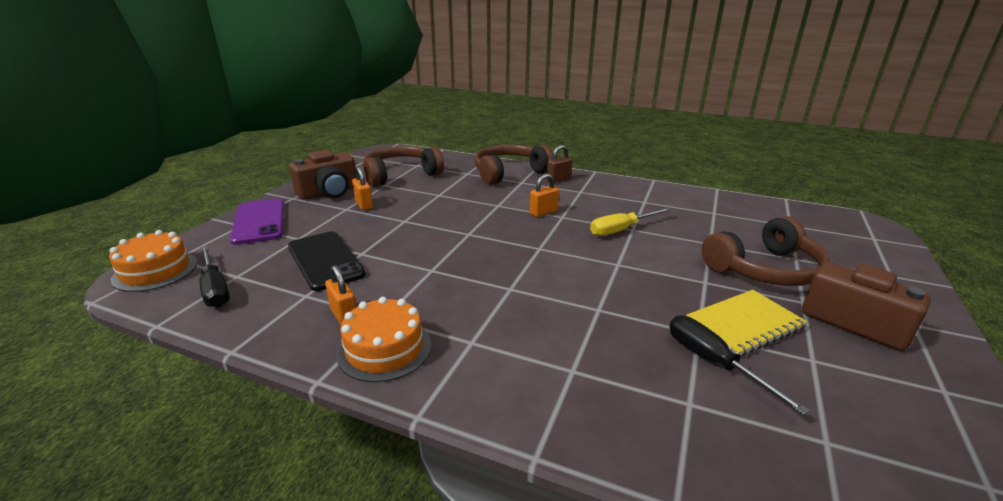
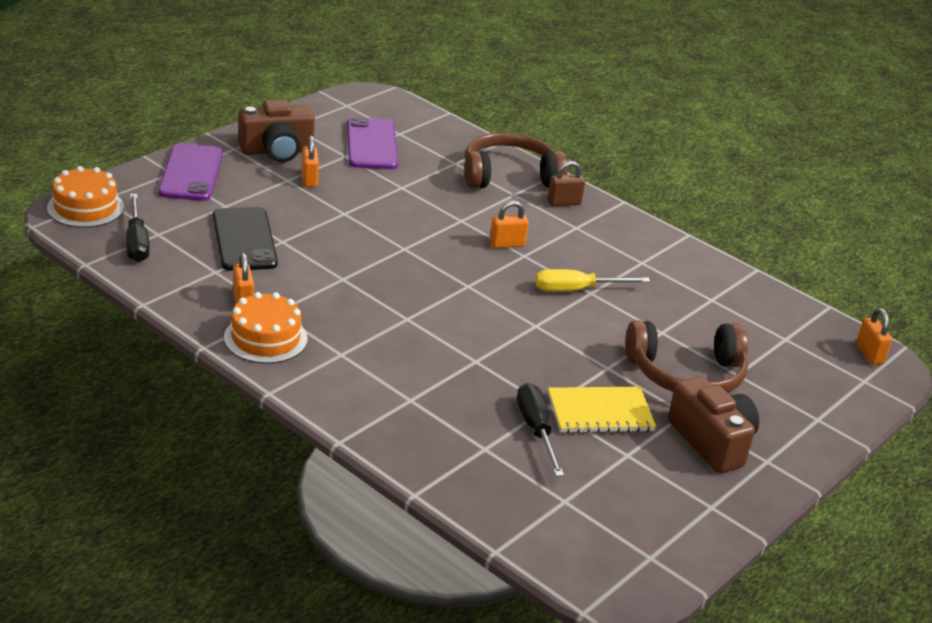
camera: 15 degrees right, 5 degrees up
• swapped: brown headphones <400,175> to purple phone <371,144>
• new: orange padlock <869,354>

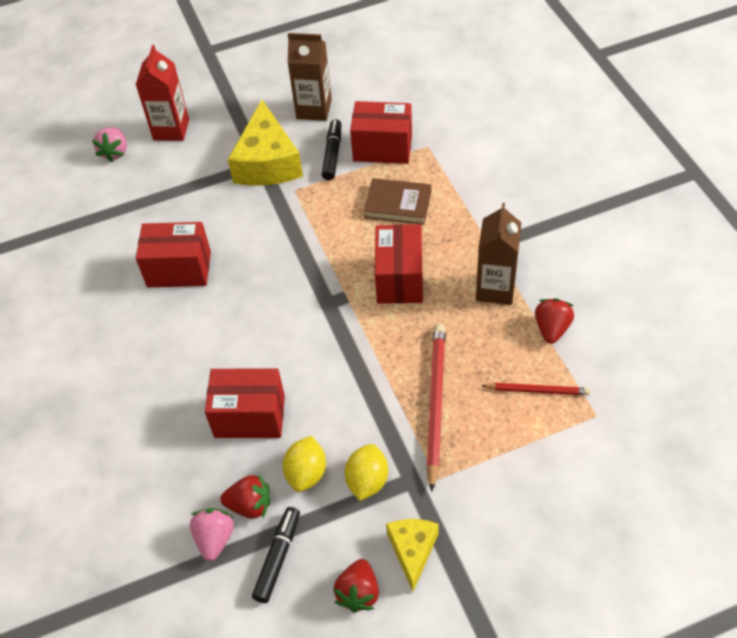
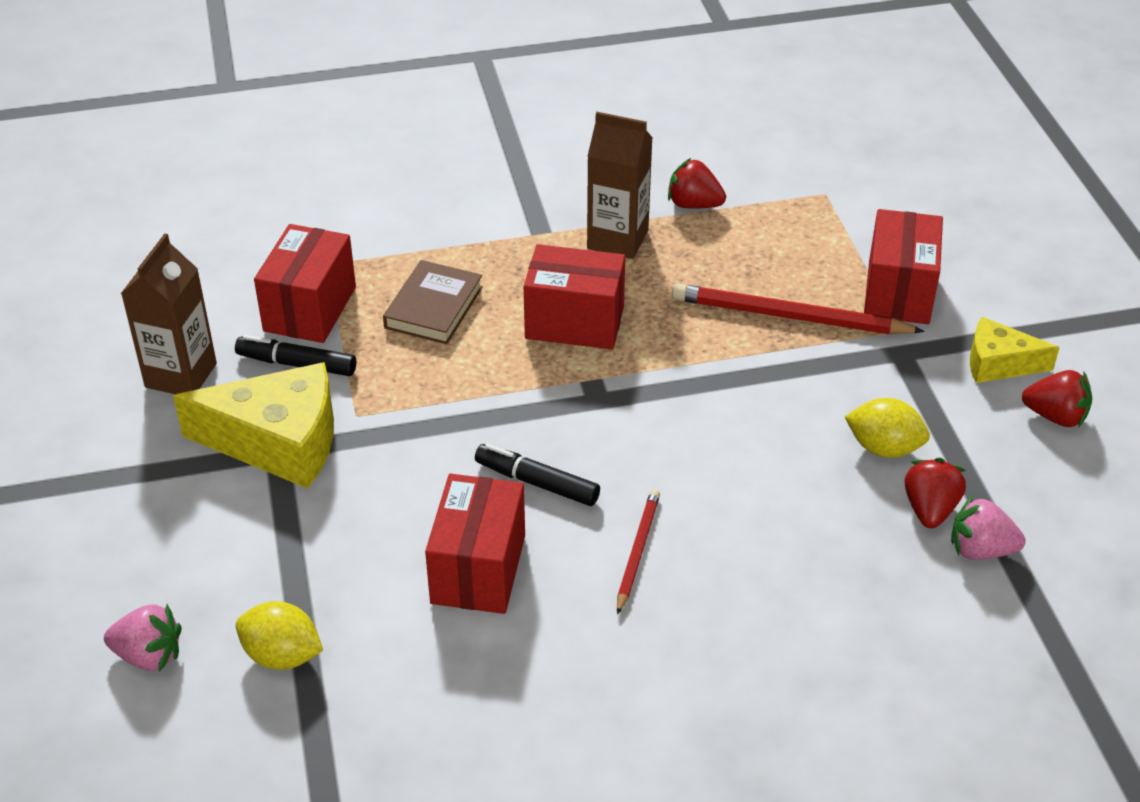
camera: 85 degrees left, 10 degrees down
• shifted: yellow lemon <367,481> to <282,656>
• shifted: black marker <278,557> to <536,483>
• shifted: red pencil <537,390> to <637,551>
• shifted: red box <250,416> to <898,292>
• gone: red carton <171,129>

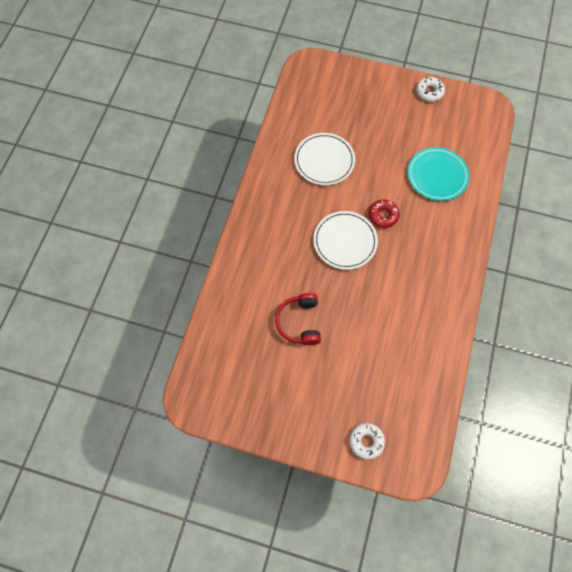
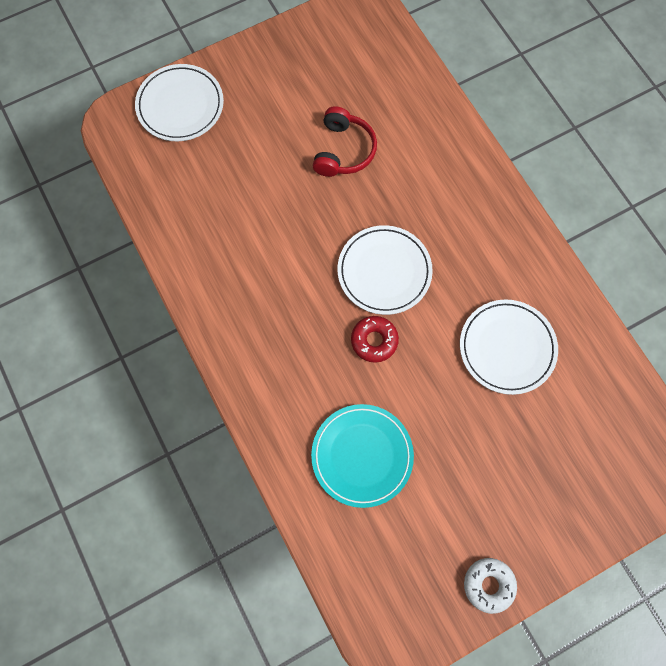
camera: 135 degrees right, 5 degrees up
• swapped: white donut <366,441> to white plate <180,105>
• rotated: red headphones <300,322> = <343,150> 60 degrees clockwise

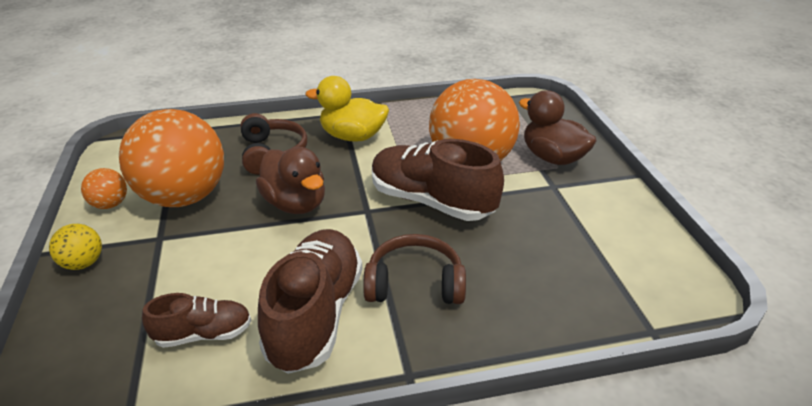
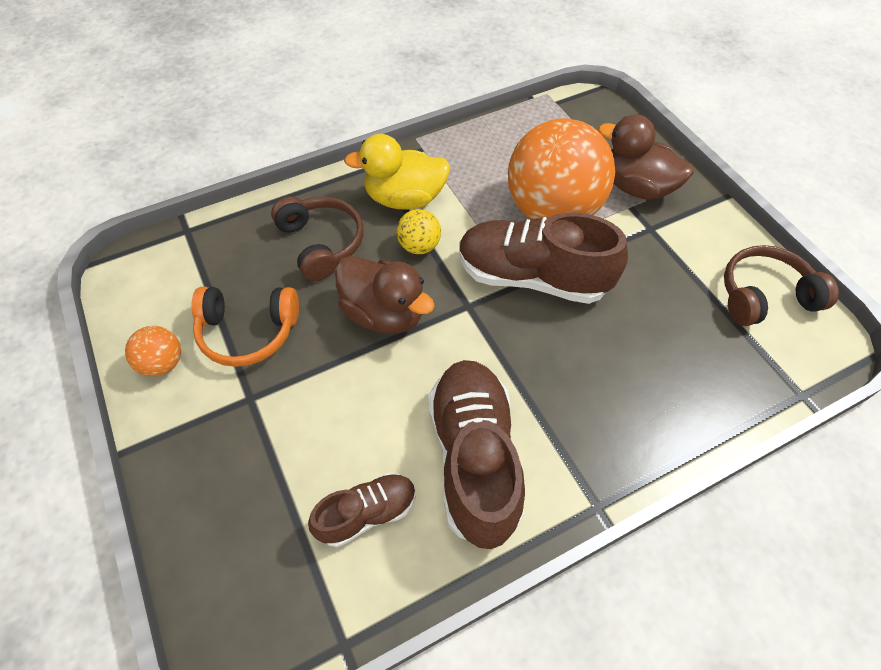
camera: 15 degrees left, 20 degrees up
• swapped: orange ball <184,197> to orange headphones <248,332>
• shifted: yellow ball <83,263> to <419,246>
• shifted: brown headphones <415,283> to <764,295>

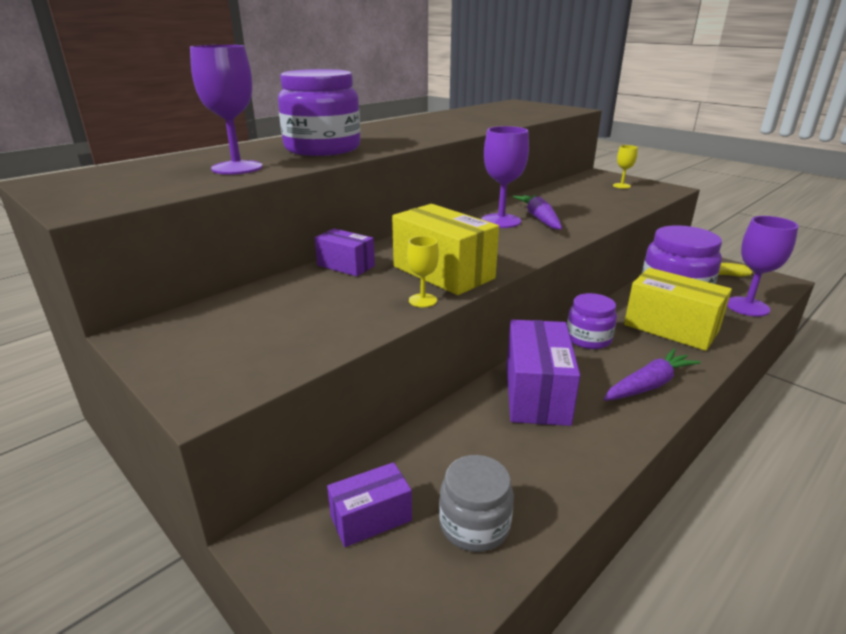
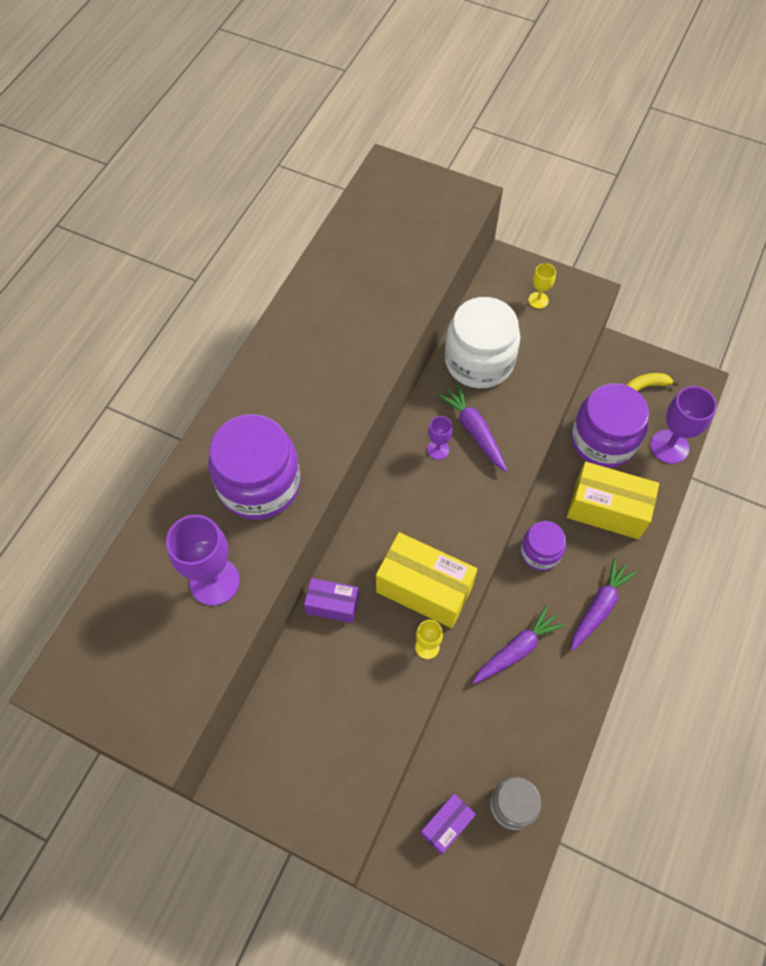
camera: 20 degrees left, 35 degrees up
• scaled: purple goblet <501,221> = <438,449> x0.52
• new: white jar <479,361>
• swapped: purple box <536,393> to purple carrot <516,650>

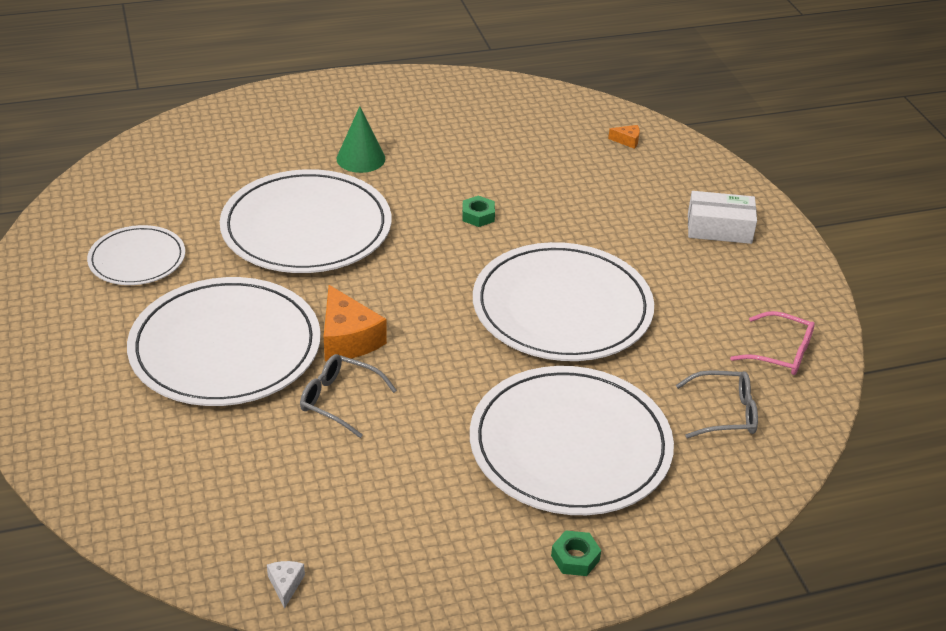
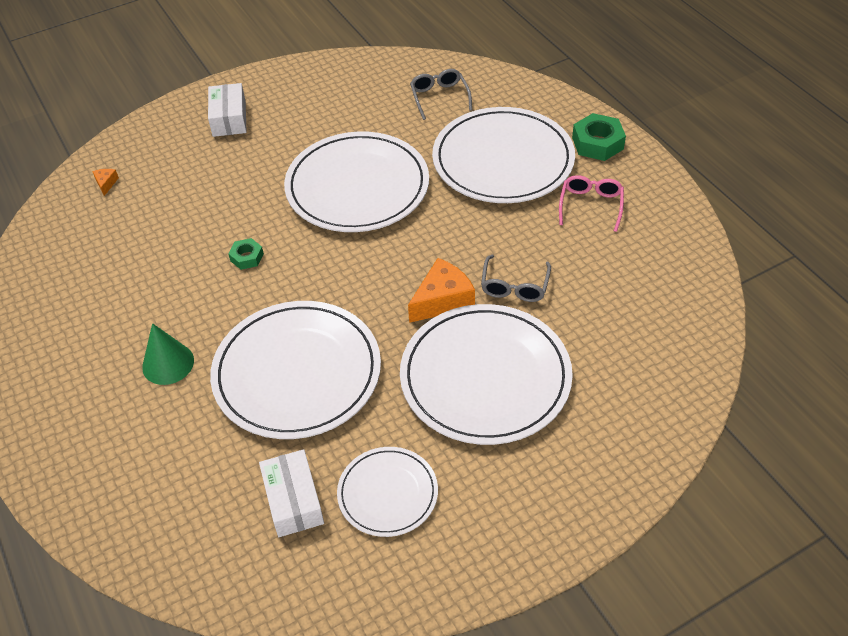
camera: 100 degrees left, 10 degrees up
• new: white box <293,500>
• shifted: pink glasses <780,353> to <591,205>
• scaled: green nut <575,558> = <597,143> x1.72
• gone: white cheese <285,585>

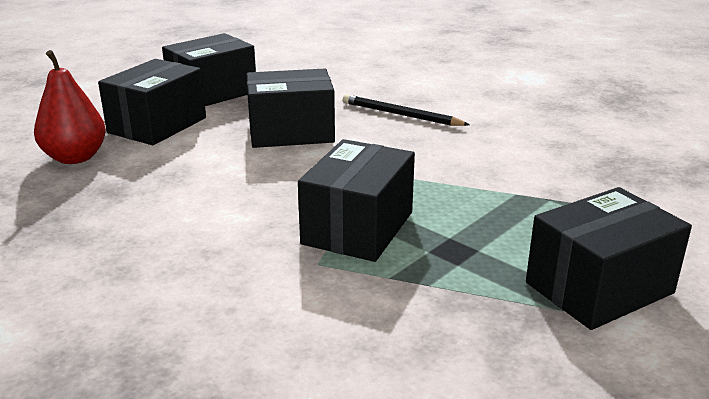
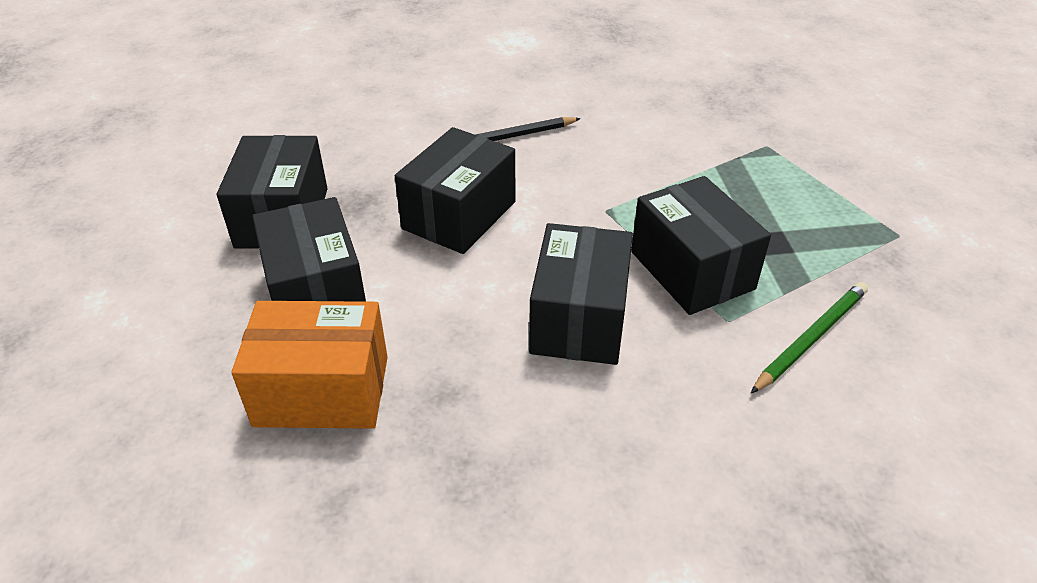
camera: 50 degrees left, 15 degrees up
• swapped: red pear <75,158> to orange box <322,391>
• shifted: black box <599,288> to <579,319>
• new: green pencil <811,338>

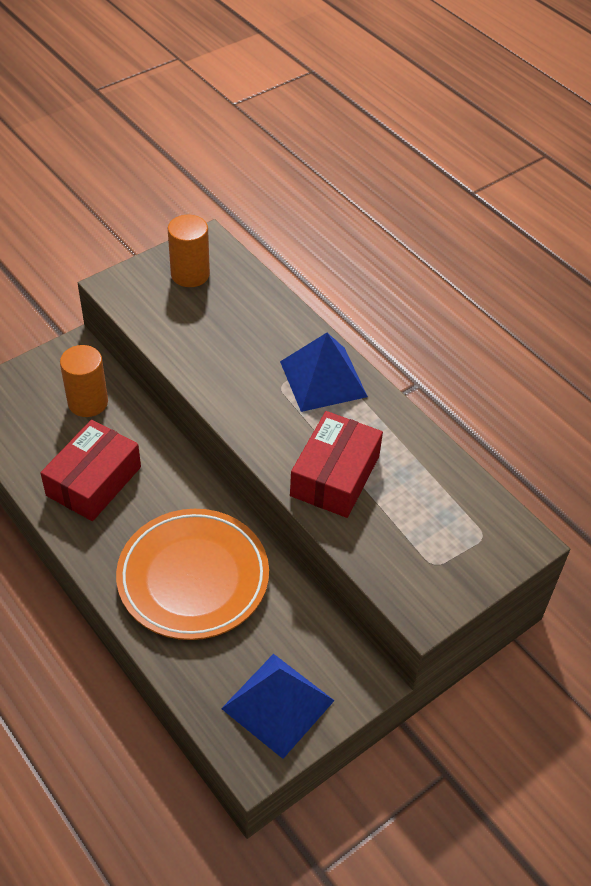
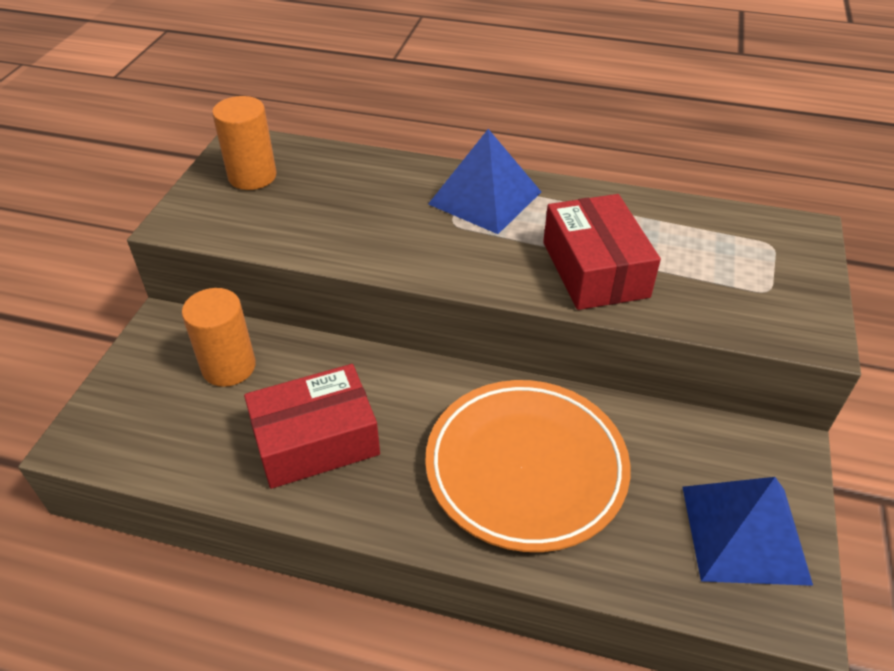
camera: 35 degrees left, 5 degrees down
• rotated: red box <94,481> = <316,440> 75 degrees clockwise

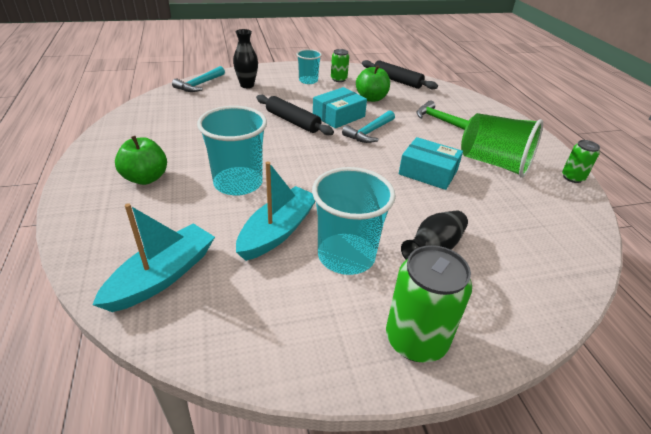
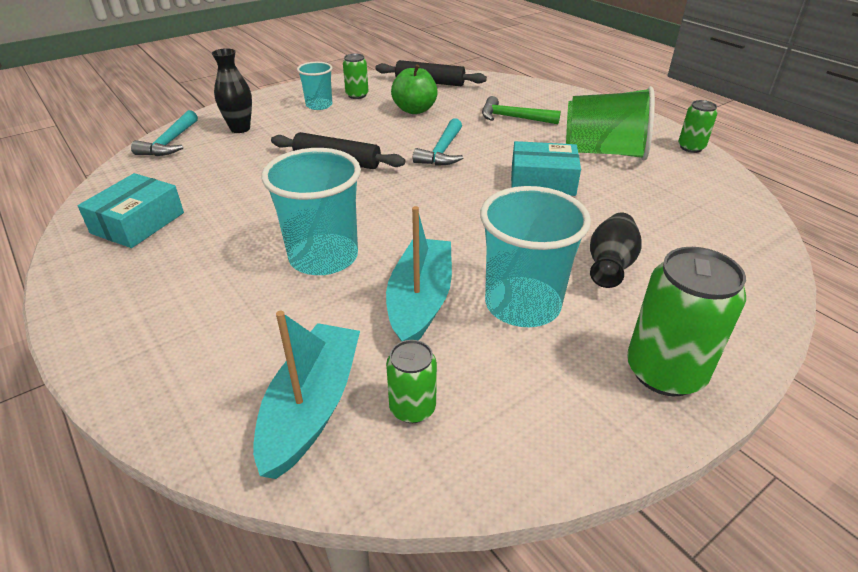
camera: 20 degrees left, 0 degrees up
• shifted: turquoise box <338,116> to <138,223>
• new: green can <412,408>
• gone: green apple <146,178>

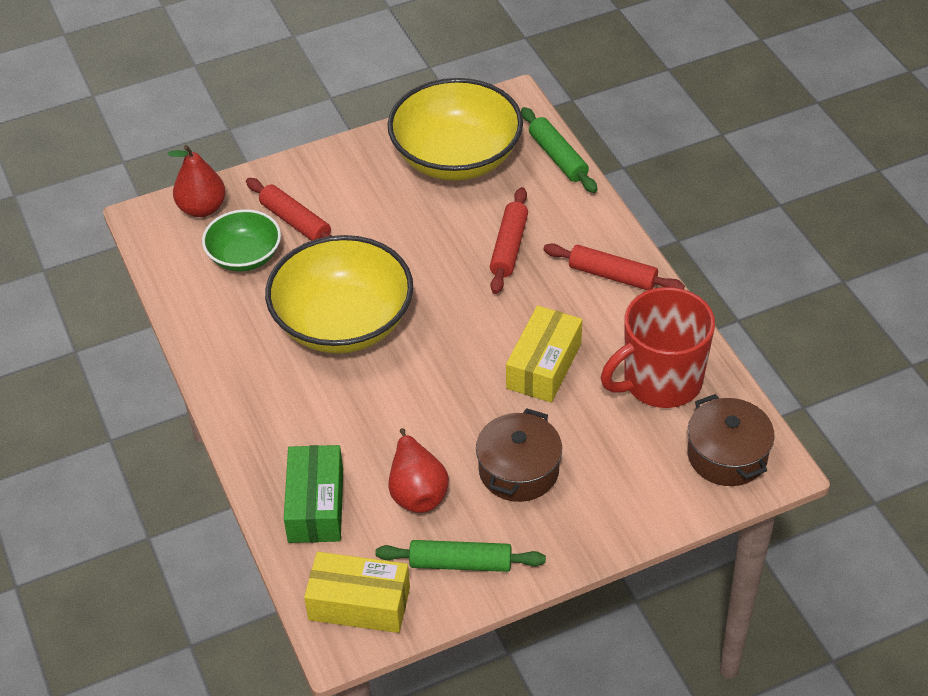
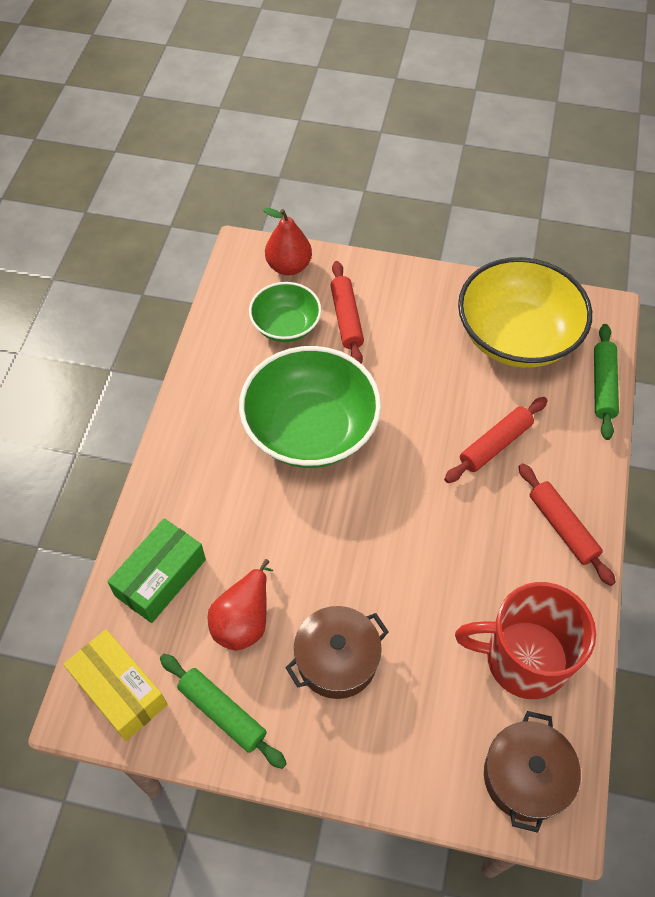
camera: 35 degrees right, 10 degrees up
• repainted: yellow bowl <343,323> to green bowl <310,429>
• gone: yellow box <543,366>

